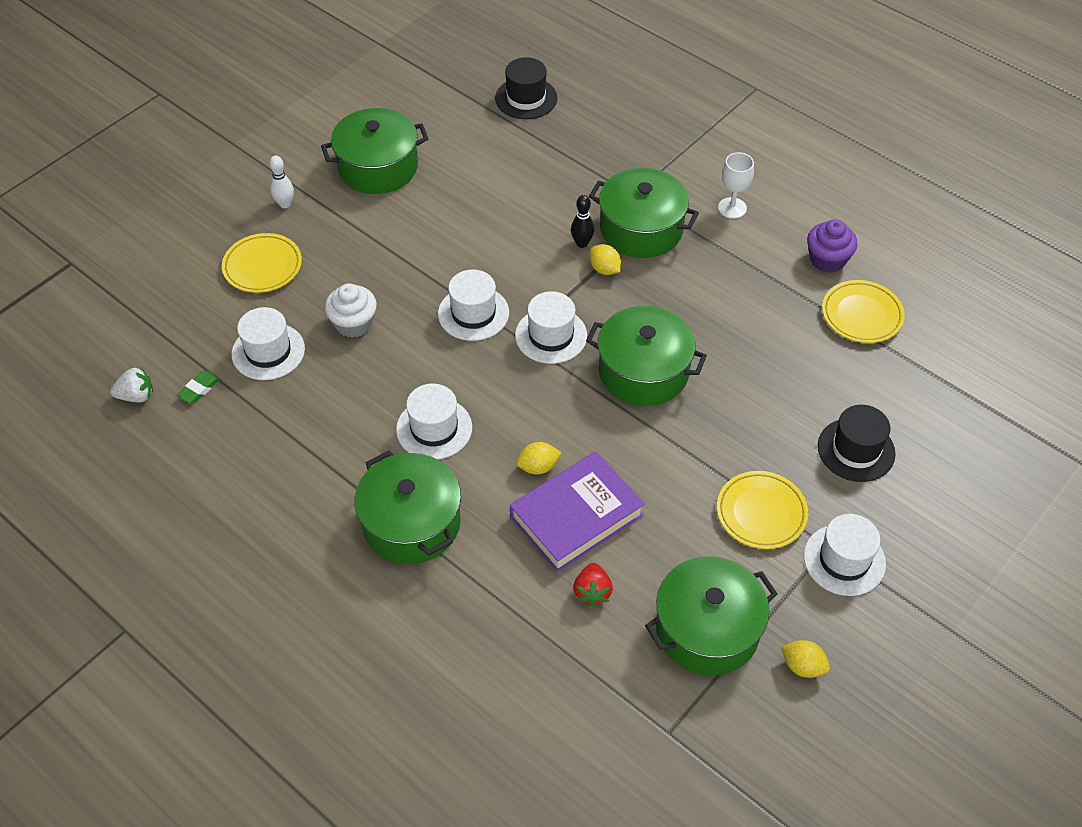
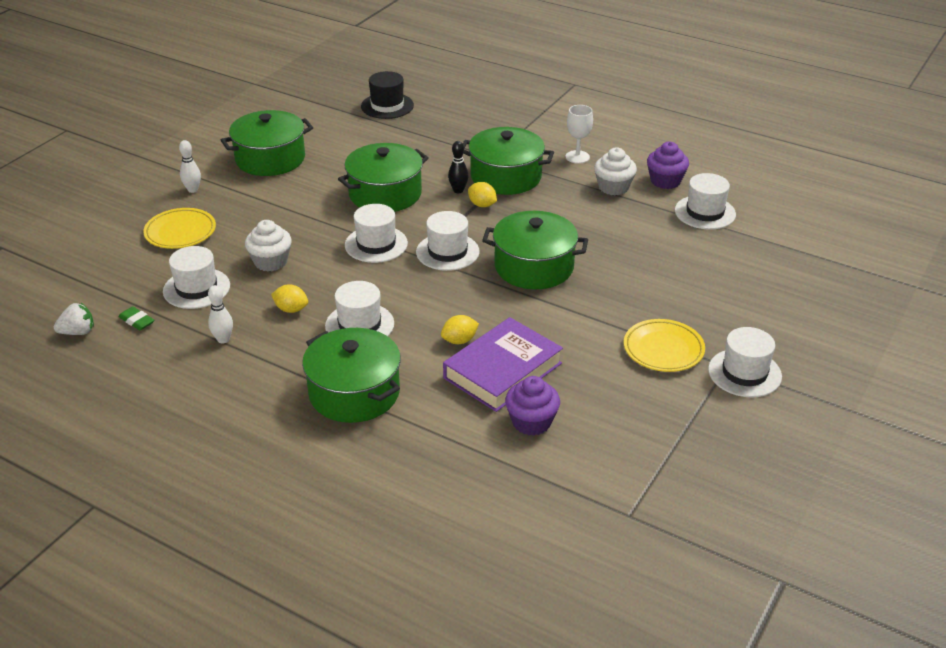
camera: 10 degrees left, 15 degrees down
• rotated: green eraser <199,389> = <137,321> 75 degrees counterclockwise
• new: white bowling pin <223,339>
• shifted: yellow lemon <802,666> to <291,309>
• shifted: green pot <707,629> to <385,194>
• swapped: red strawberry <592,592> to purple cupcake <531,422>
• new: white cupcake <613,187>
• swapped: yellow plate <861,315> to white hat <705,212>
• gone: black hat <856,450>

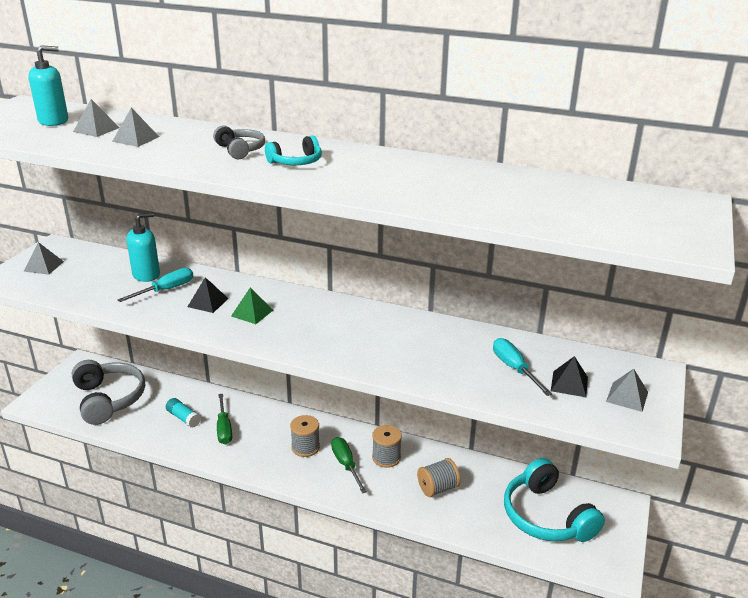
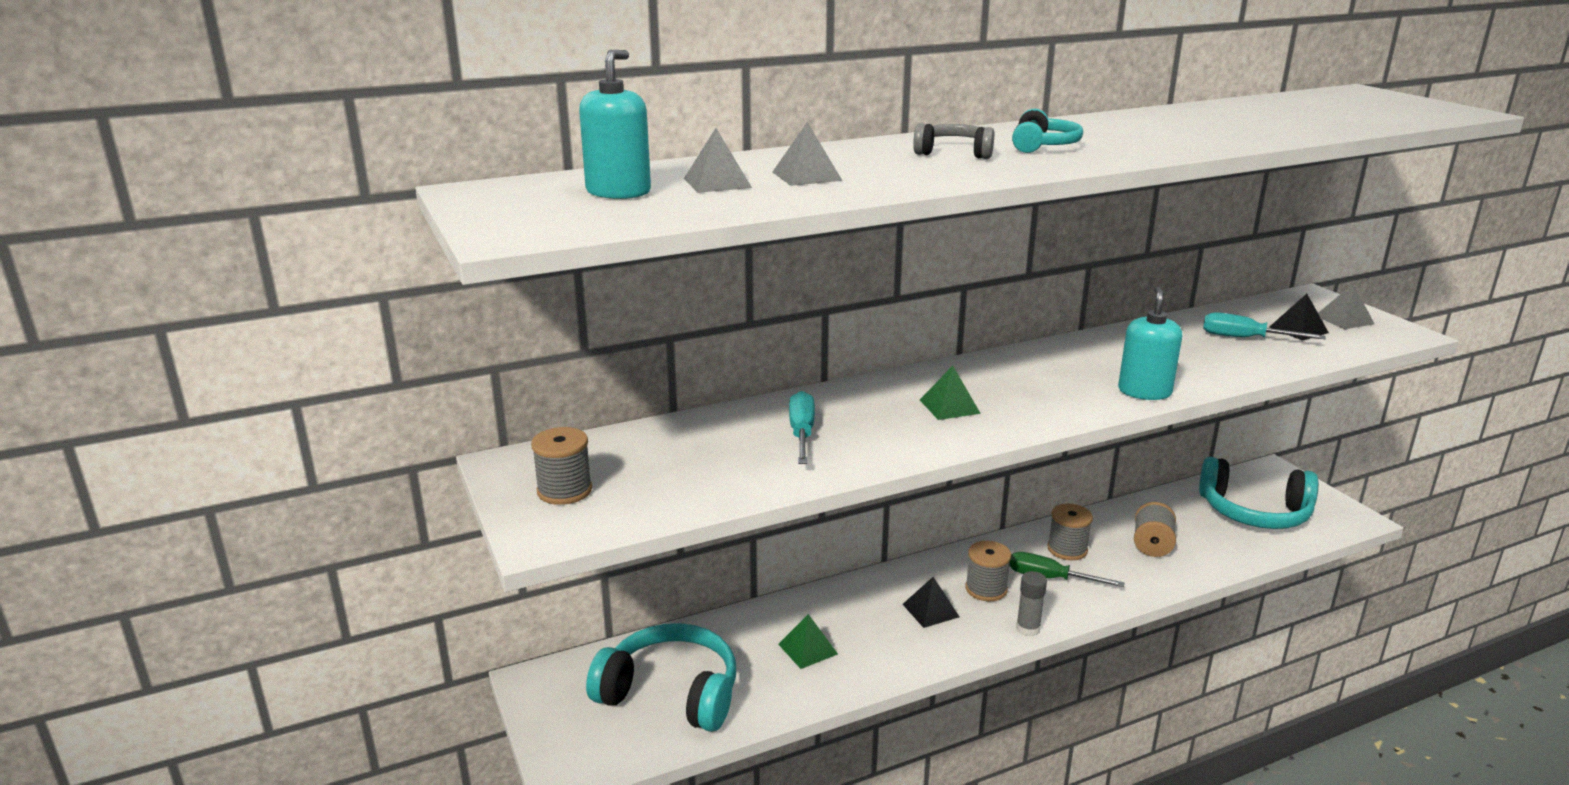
camera: 45 degrees left, 5 degrees down
• swapped: grey pyramid <44,266> to grey spool <564,491>
• repainted: grey headphones <108,399> to turquoise headphones <670,693>
• swapped: turquoise glue stick <183,418> to green pyramid <807,649>
• shifted: black pyramid <208,302> to <930,610>
• new: grey glue stick <1028,629>
• shifted: turquoise soap dispenser <146,275> to <1144,392>
• gone: green screwdriver <224,428>

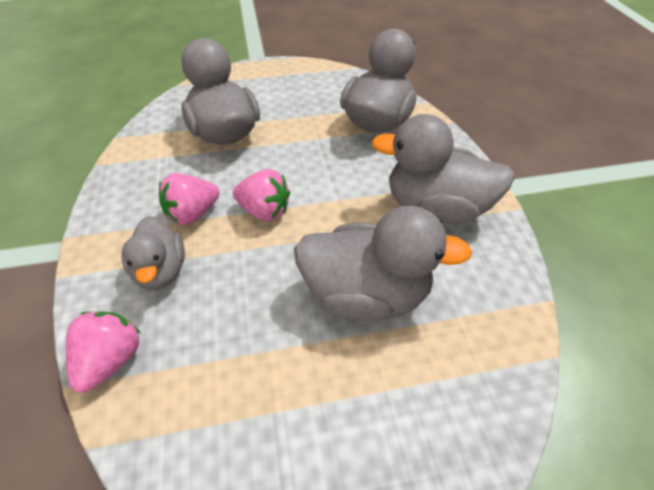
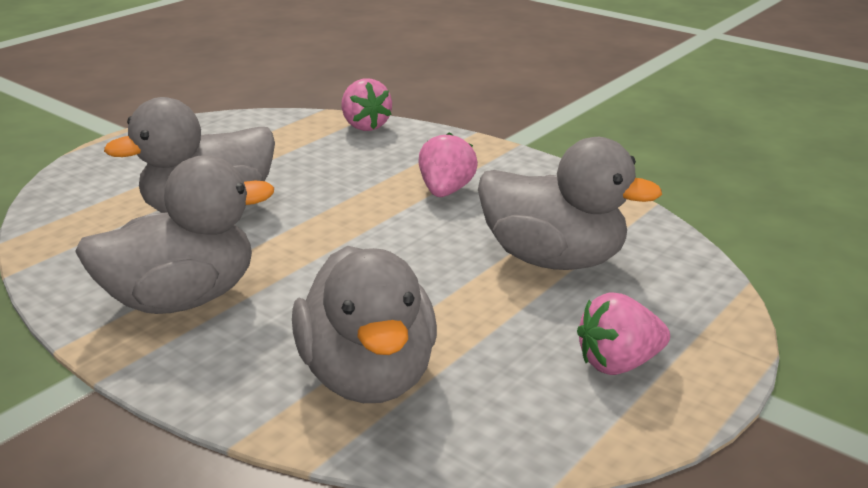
camera: 140 degrees right, 20 degrees down
• shifted: pink strawberry <264,211> to <618,363>
• gone: grey duck <161,271>

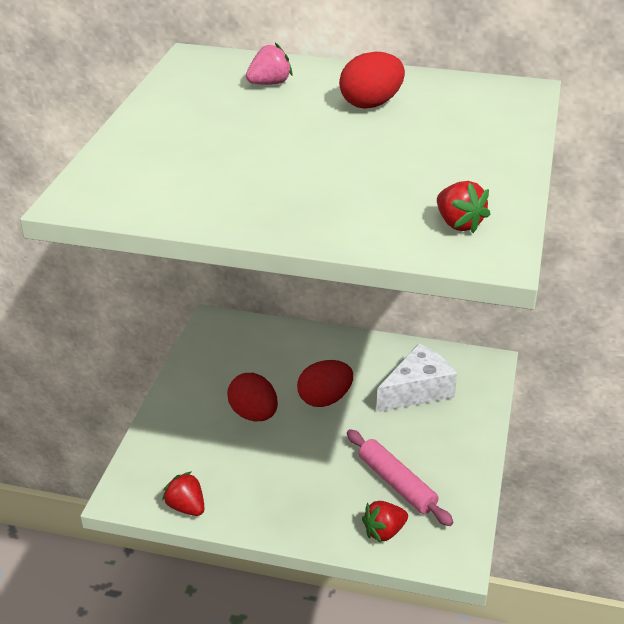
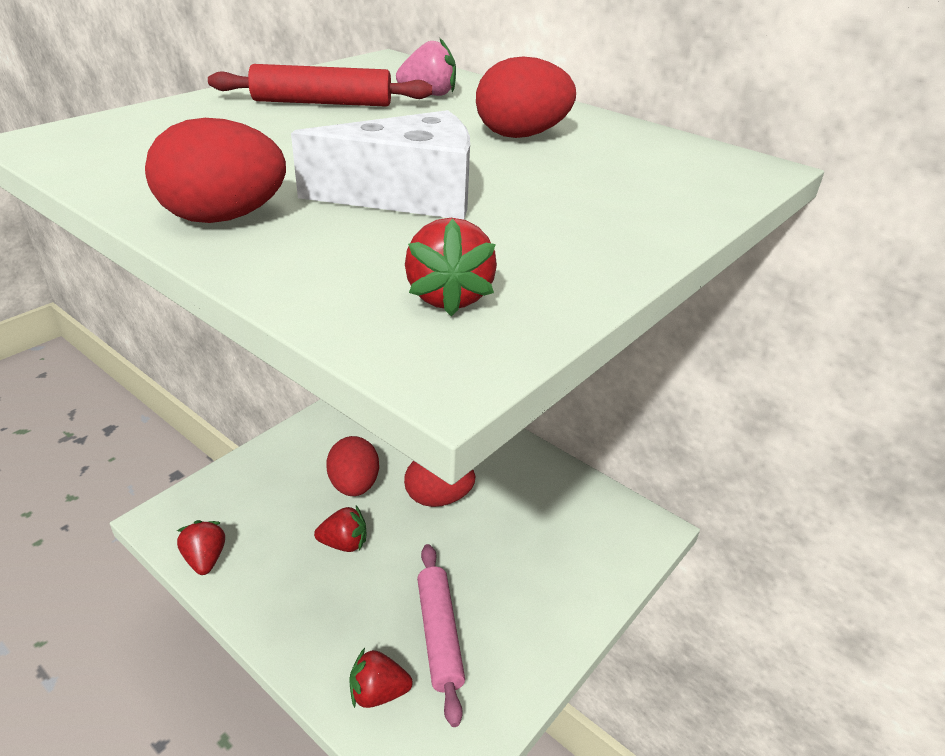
camera: 25 degrees right, 0 degrees up
• new: red egg <224,218>
• new: red rolling pin <322,103>
• shifted: white cheese <417,391> to <408,195>
• new: red strawberry <344,543>

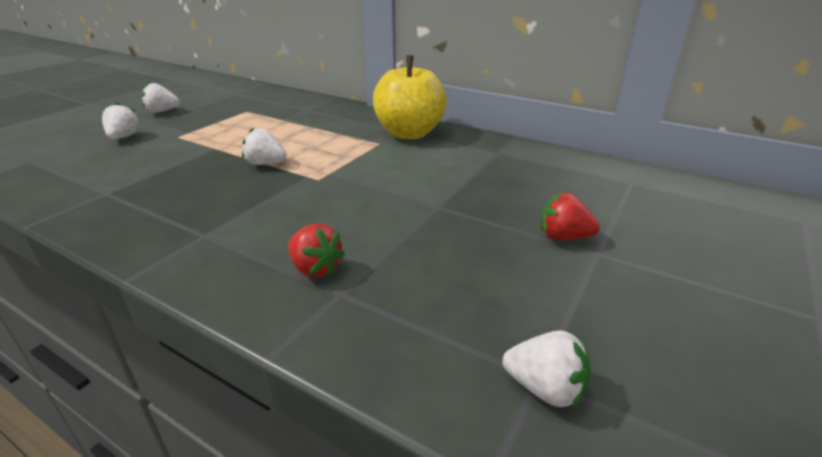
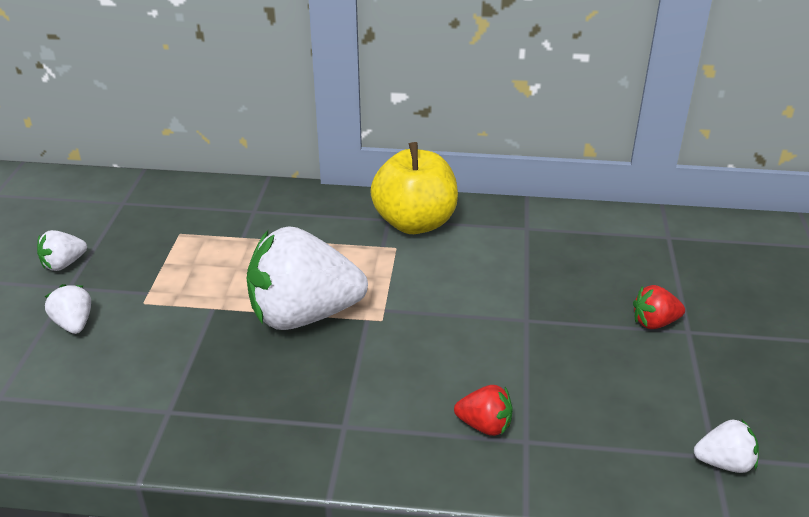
camera: 25 degrees left, 5 degrees up
• scaled: white strawberry <266,164> = <304,315> x2.31

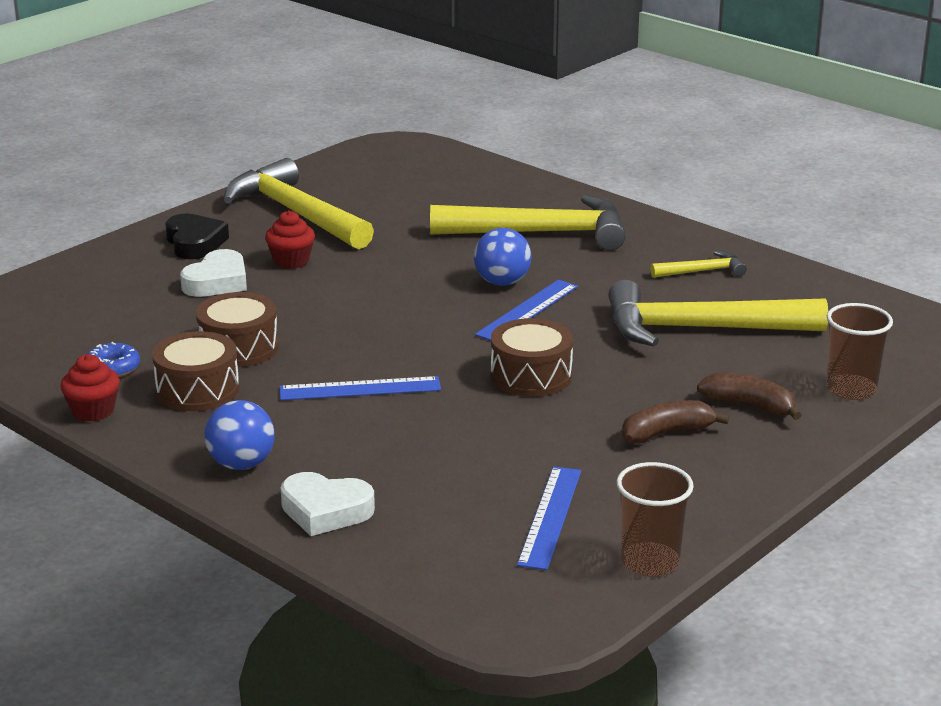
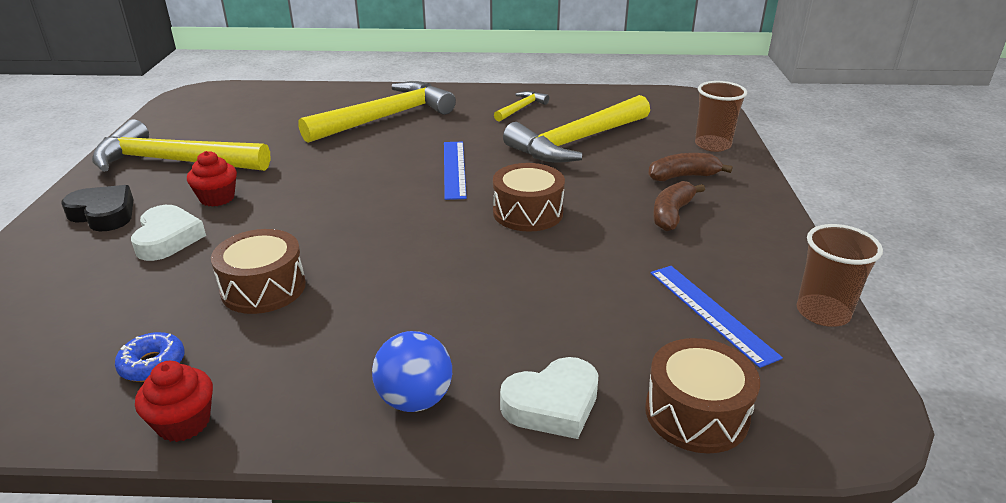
camera: 40 degrees left, 5 degrees up
• shifted: brown drum <197,390> to <696,413>
• gone: blue ruler <360,389>
• gone: blue ball <502,282>

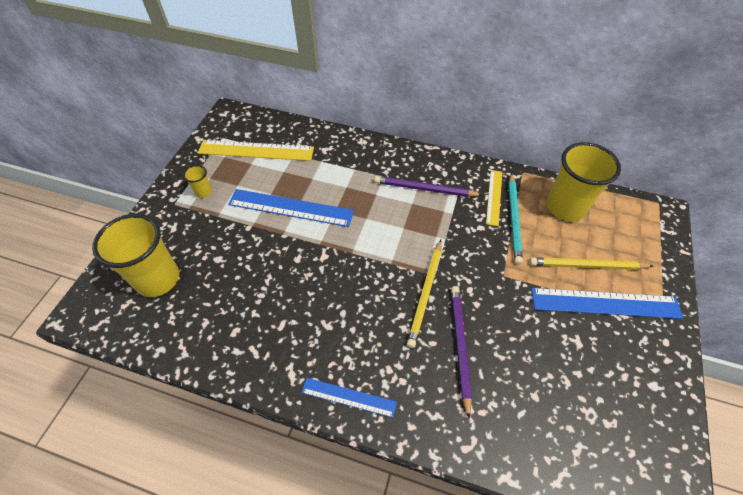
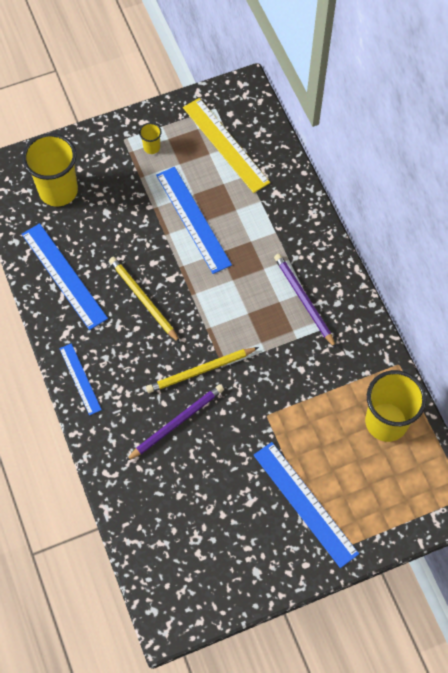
camera: 50 degrees right, 10 degrees up
• new: blue ruler <64,276>
• shifted: yellow pencil <586,266> to <143,299>
• gone: yellow ruler <494,197>
• gone: turquoise pencil <514,219>

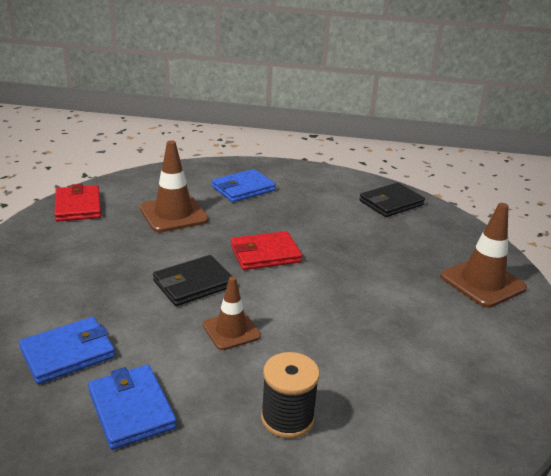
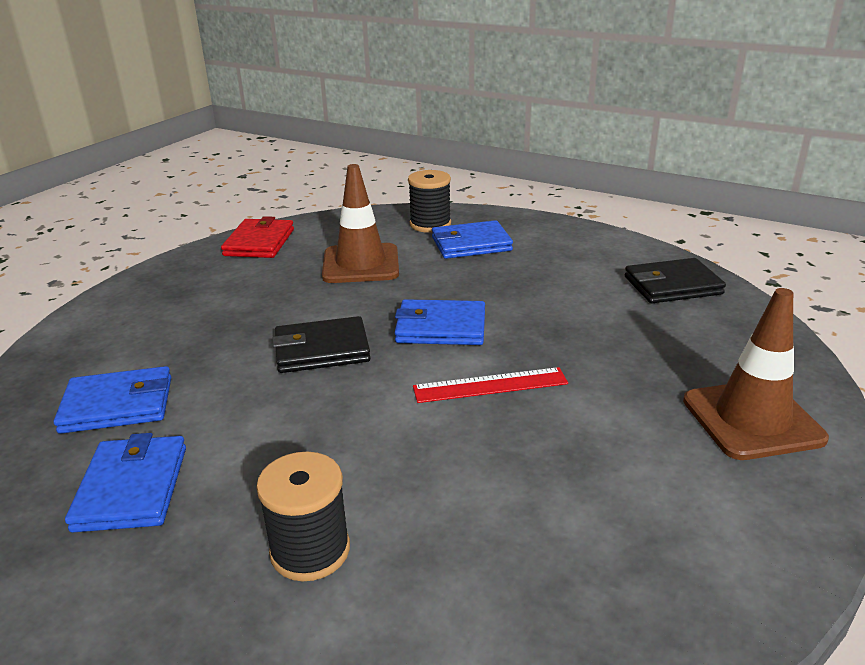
camera: 25 degrees right, 0 degrees up
• repainted: red wallet <265,254> to blue wallet <441,327>
• new: black spool <430,224>
• new: red ruler <490,385>
• gone: brown traffic cone <231,330>

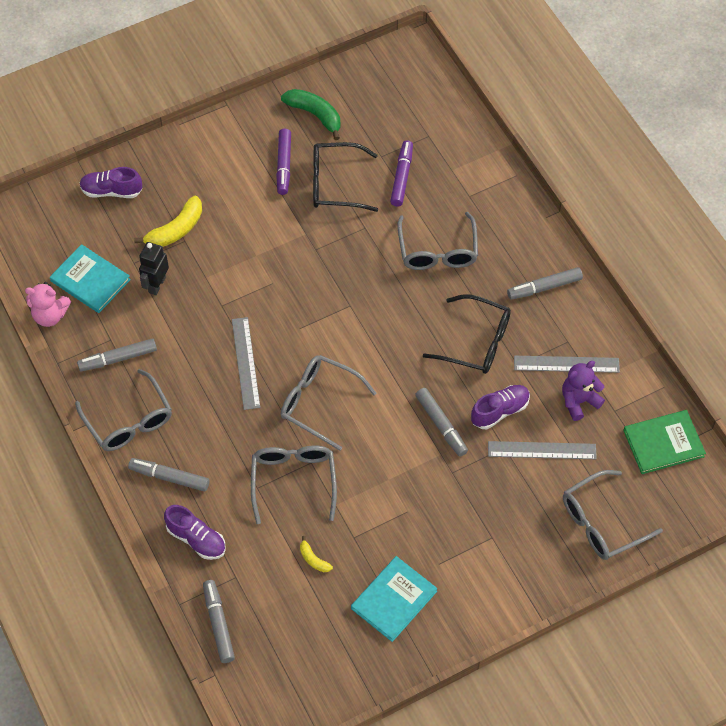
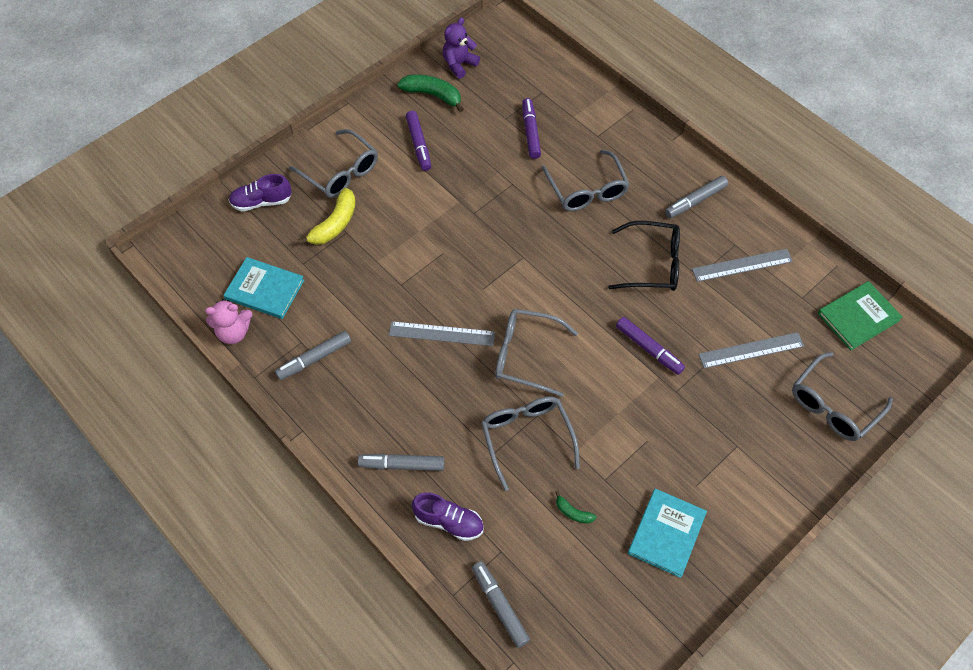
camera: 15 degrees left, 0 degrees up
• shifted: grey glasses <129,421> to <340,172>
• rotated: grey ruler <245,363> = <442,334> 60 degrees counterclockwise
• shifted: purple teddy bear <579,401> to <459,64>
• repainted: yellow banana <313,559> to green banana <573,512>
• repainted: grey marker <441,425> to purple marker <649,349>
• gone: black robot <156,285>
• gone: black glasses <335,184>
• gone: purple shoe <500,411>

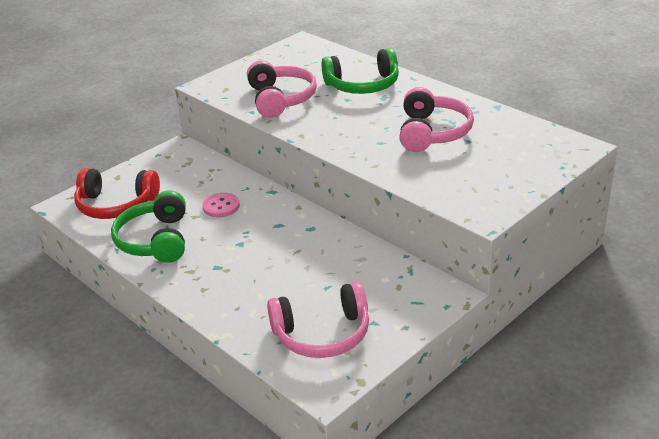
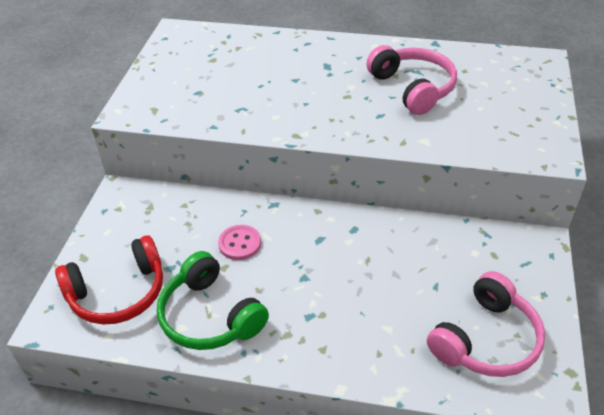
camera: 35 degrees left, 10 degrees up
• gone: pink headphones <281,99>
• gone: green headphones <363,85>

